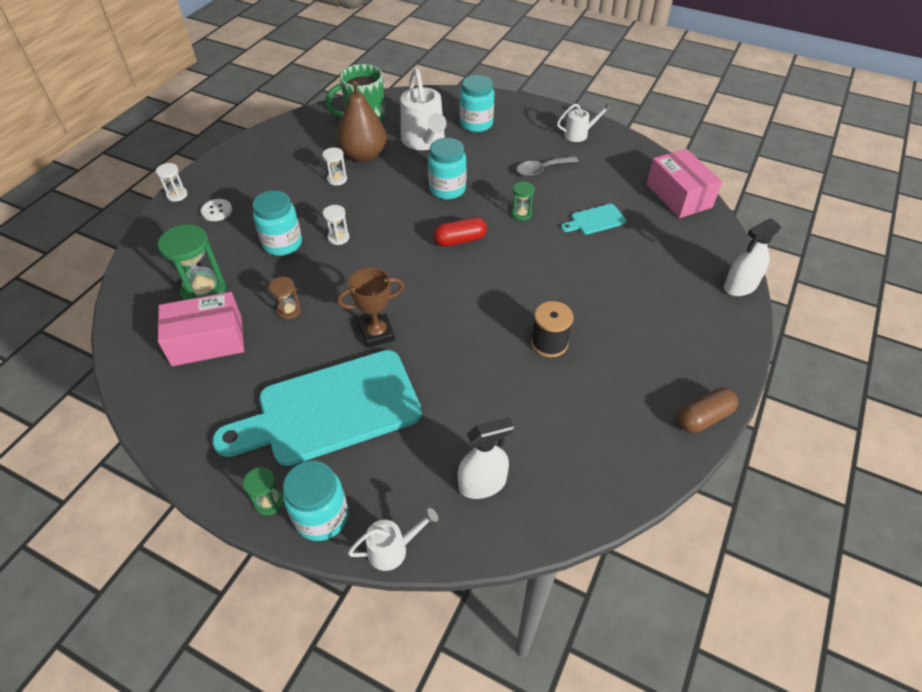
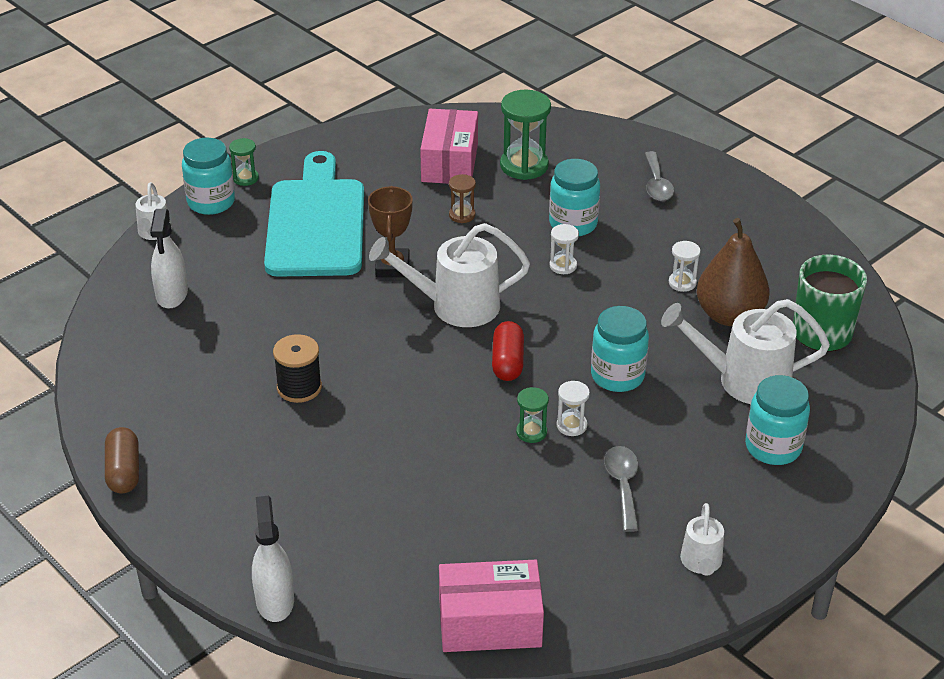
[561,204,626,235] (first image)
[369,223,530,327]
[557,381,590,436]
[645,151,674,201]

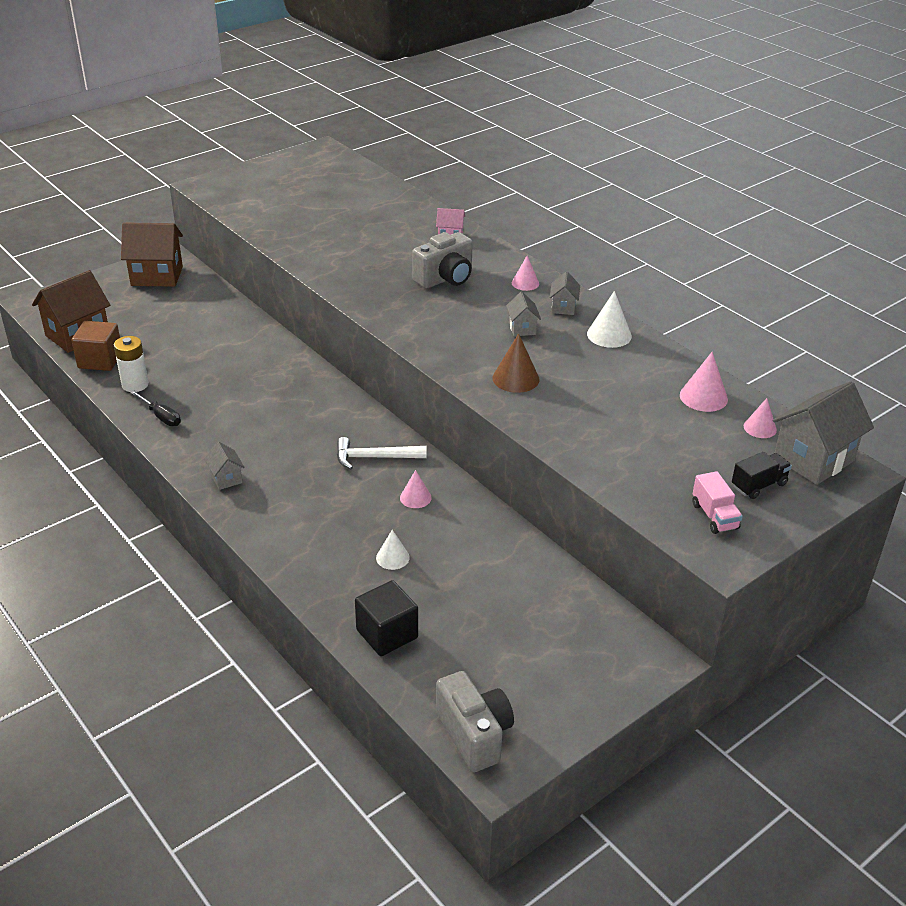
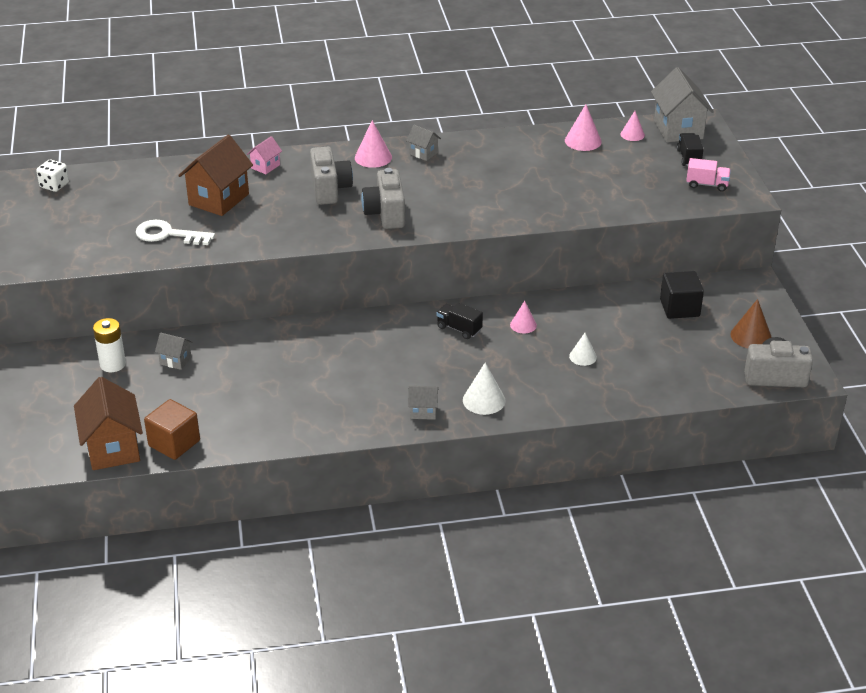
[130,391,181,426] (first image)
[36,160,69,192]
[136,220,215,245]
[361,168,405,229]
[93,318,126,372]
[178,135,253,216]
[660,271,704,319]
[731,299,772,348]
[155,332,193,370]
[463,363,506,415]
[437,303,483,339]
[355,120,392,168]

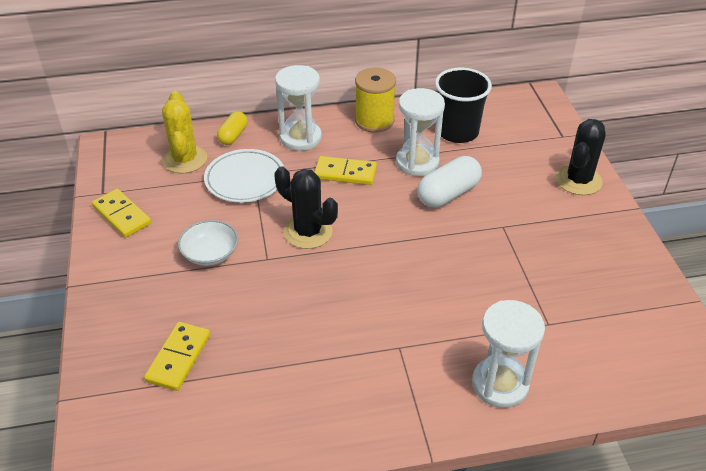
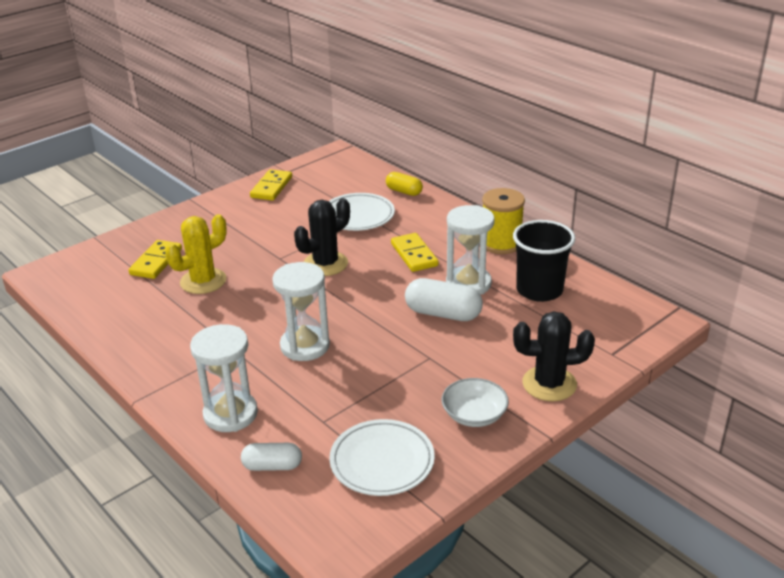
[241,443,302,471]
[329,419,435,496]
[165,214,227,294]
[442,378,509,427]
[272,262,330,361]
[128,240,182,279]
[386,172,423,196]
[294,198,350,276]

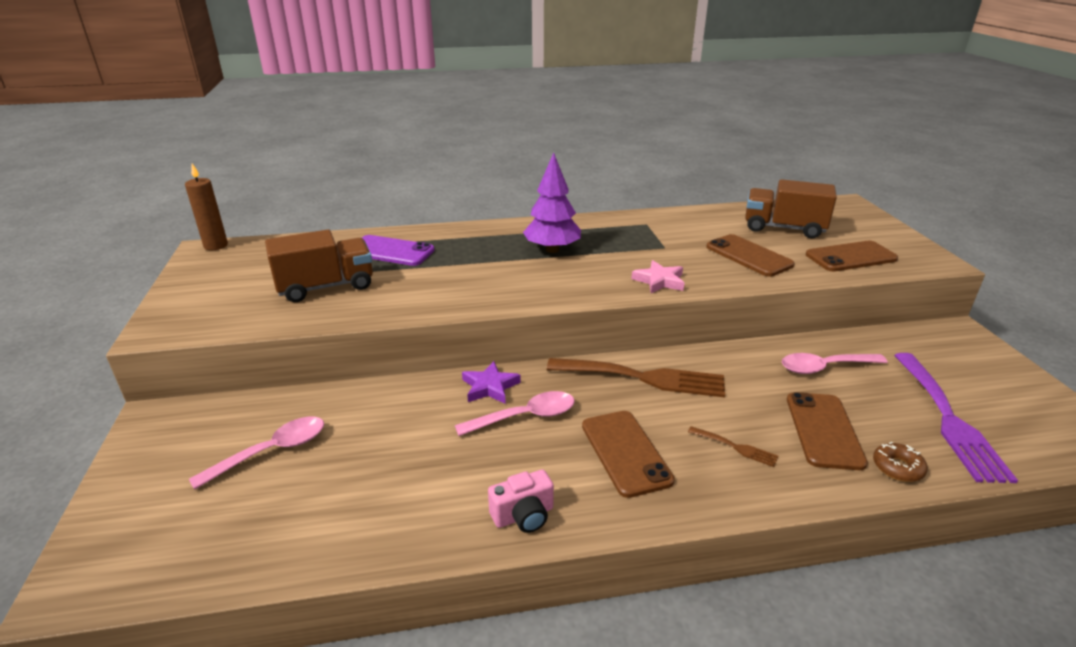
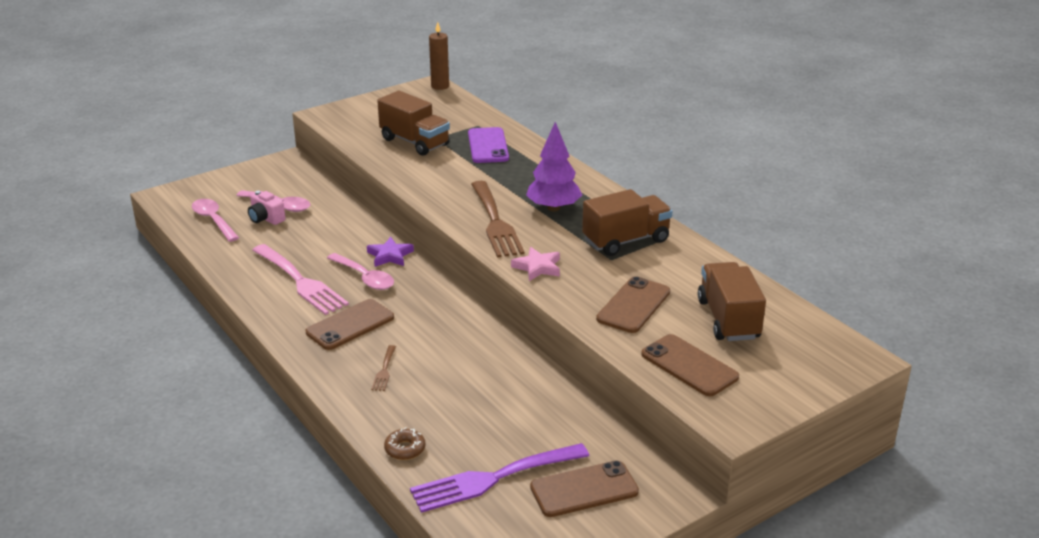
[252,244,349,315]
[582,189,672,256]
[248,191,286,225]
[471,181,525,258]
[192,199,239,242]
[530,460,639,517]

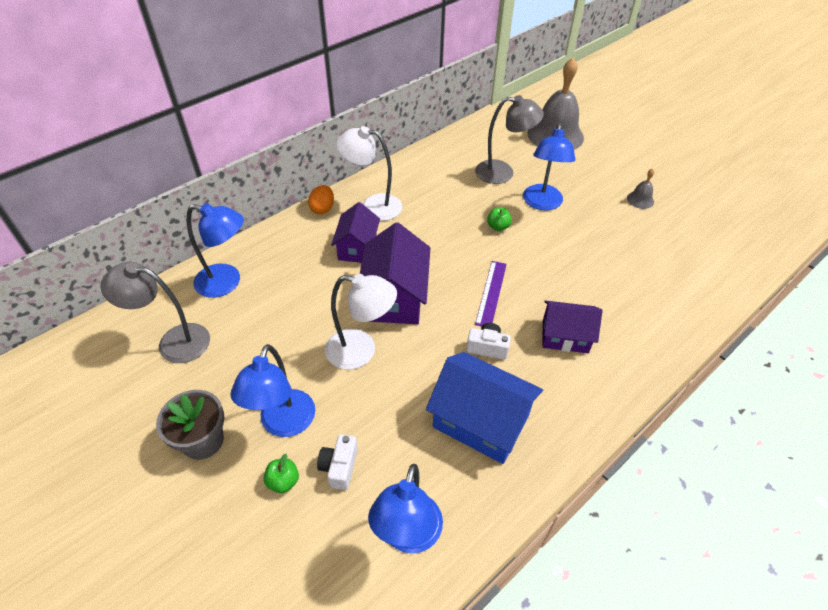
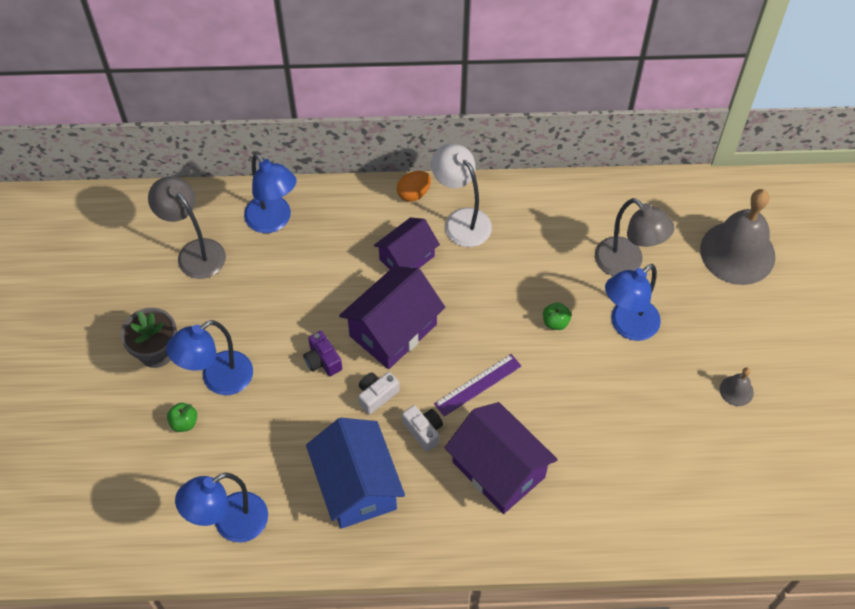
[358,372,399,415]
[303,331,342,376]
[444,402,558,514]

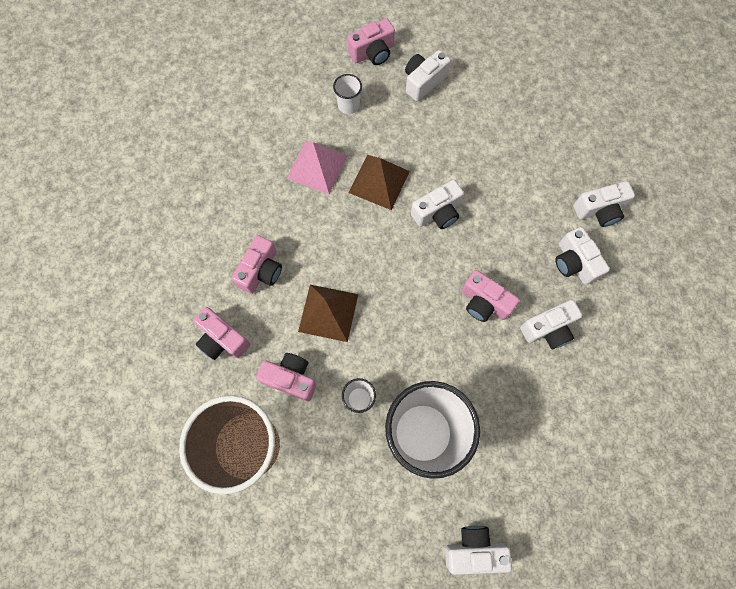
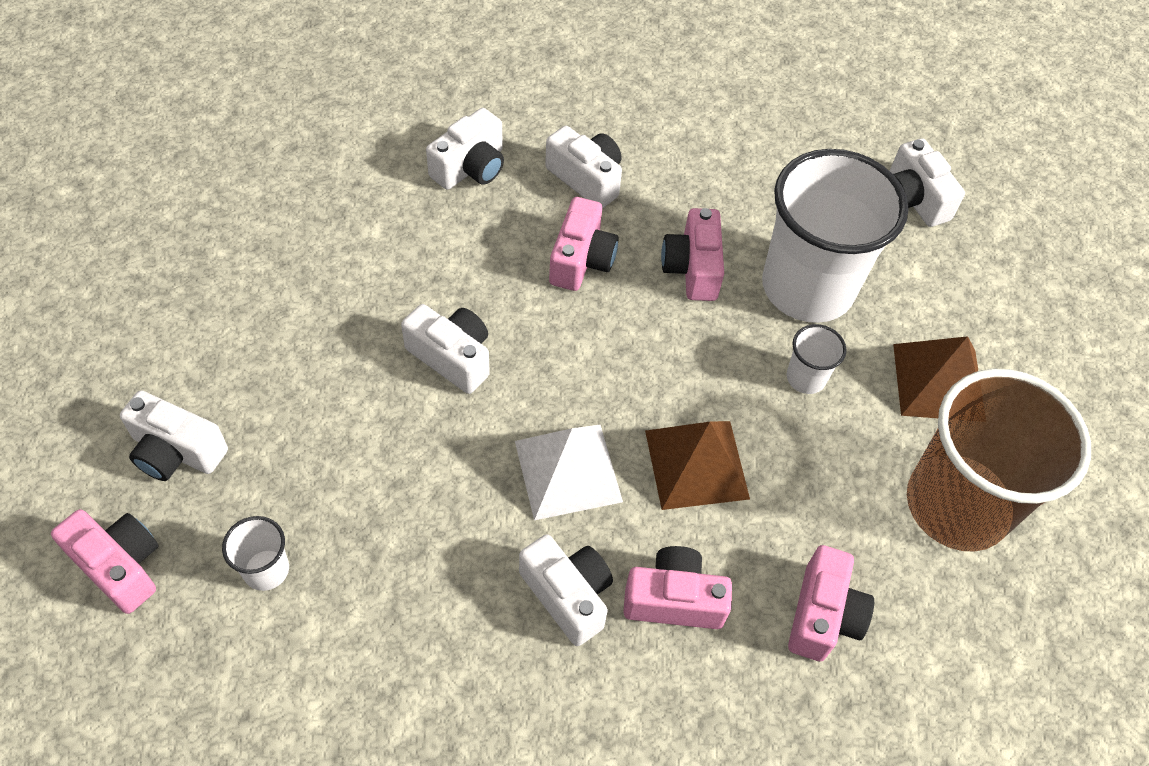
[287,141,347,194] (first image)
[515,425,623,520]
[661,208,724,301]
[893,336,978,418]
[519,534,613,646]

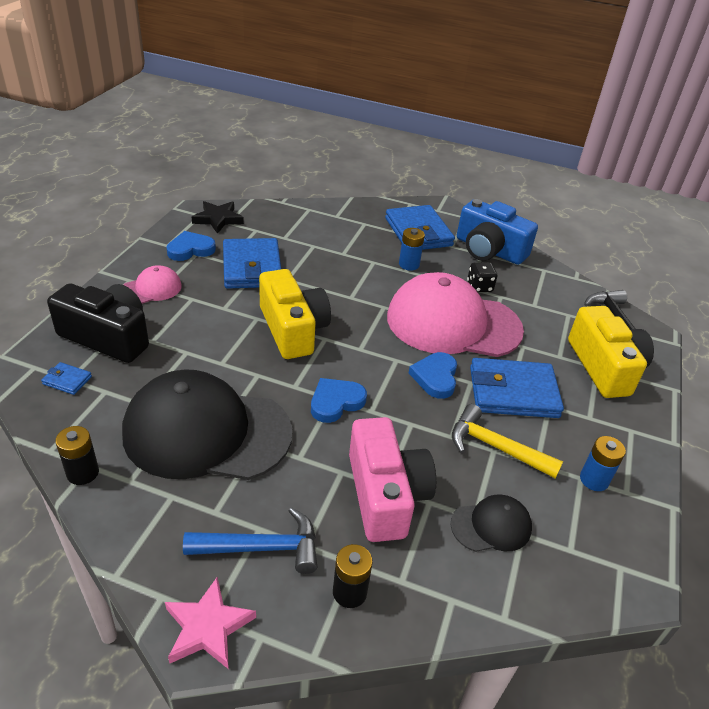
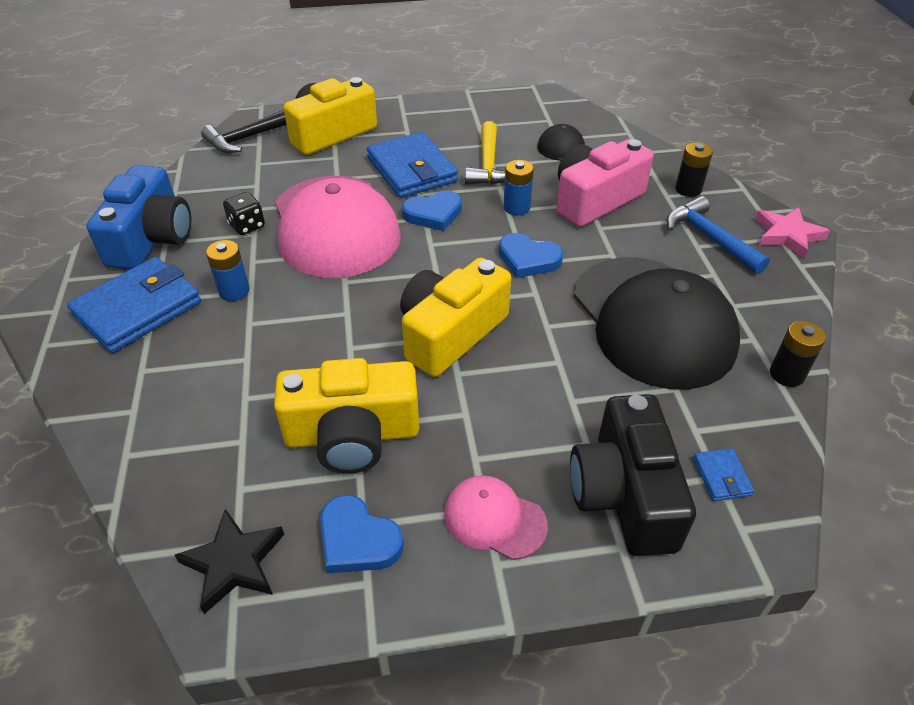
[503,160,534,215]
[274,358,419,474]

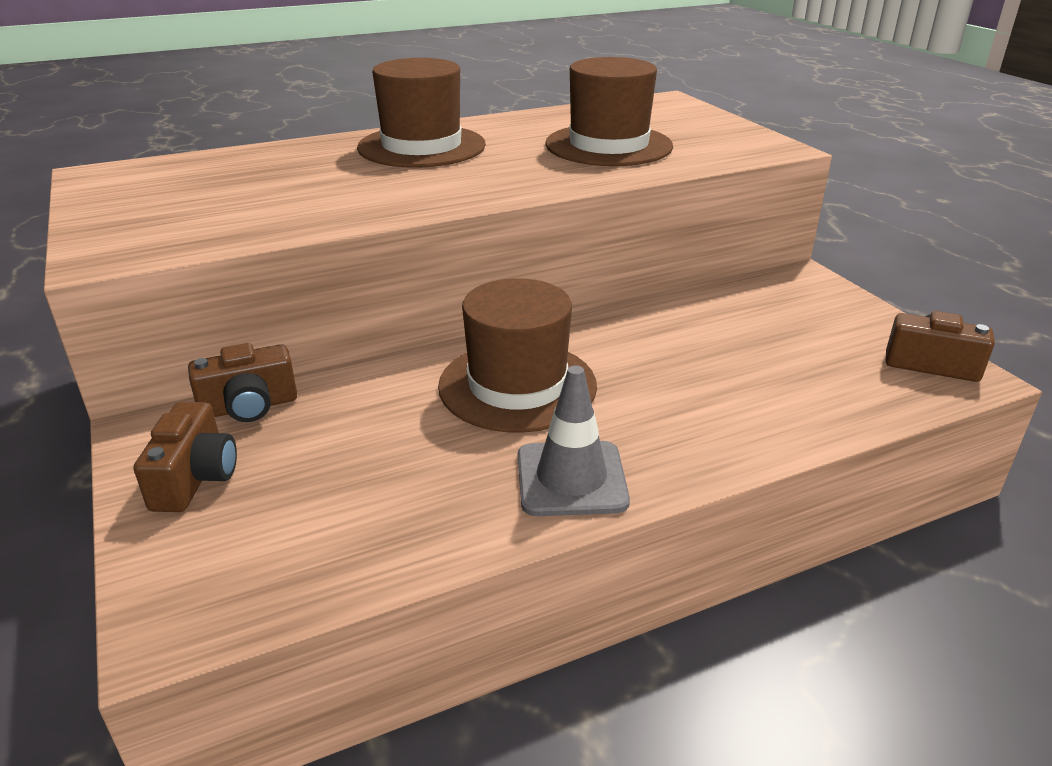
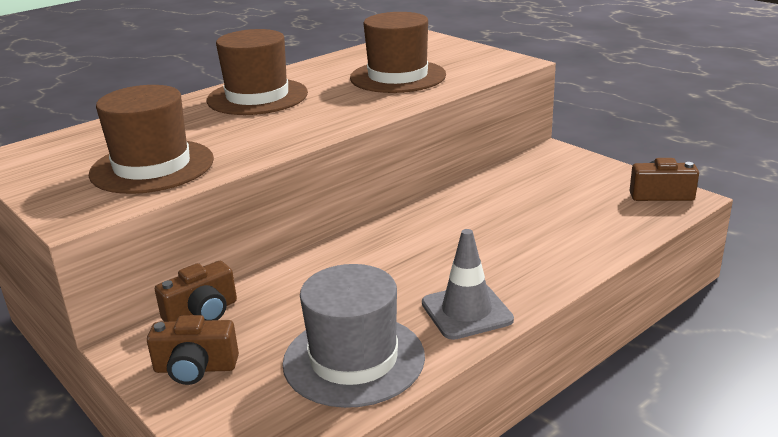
[283,264,425,408]
[89,85,214,194]
[147,315,239,385]

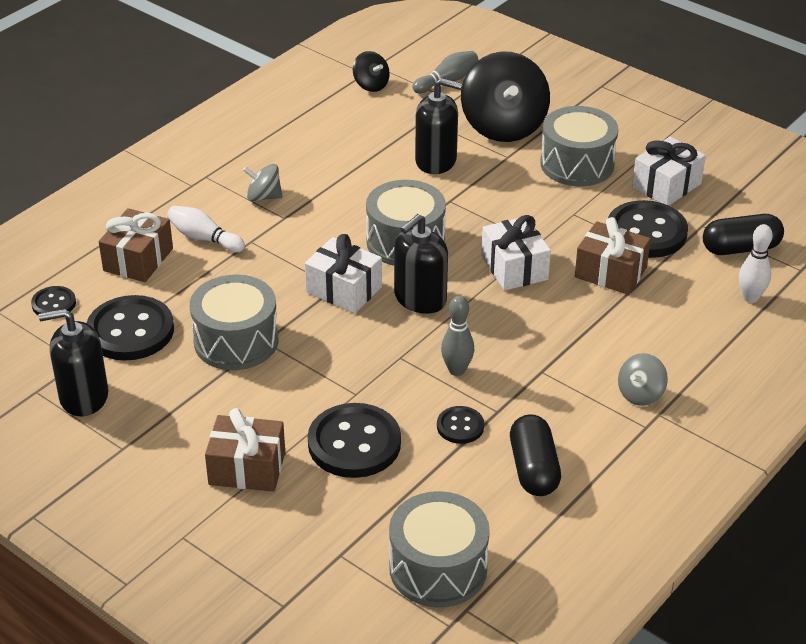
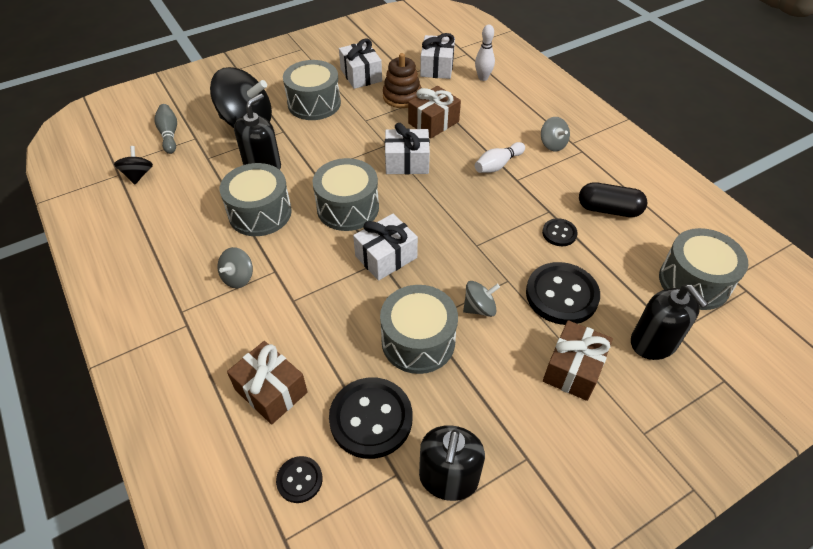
[441,296,474,376] (first image)
[220,163,292,236]
[463,281,500,317]
[475,142,525,173]
[631,285,708,360]
[383,53,421,108]
[420,33,455,79]
[114,146,153,184]

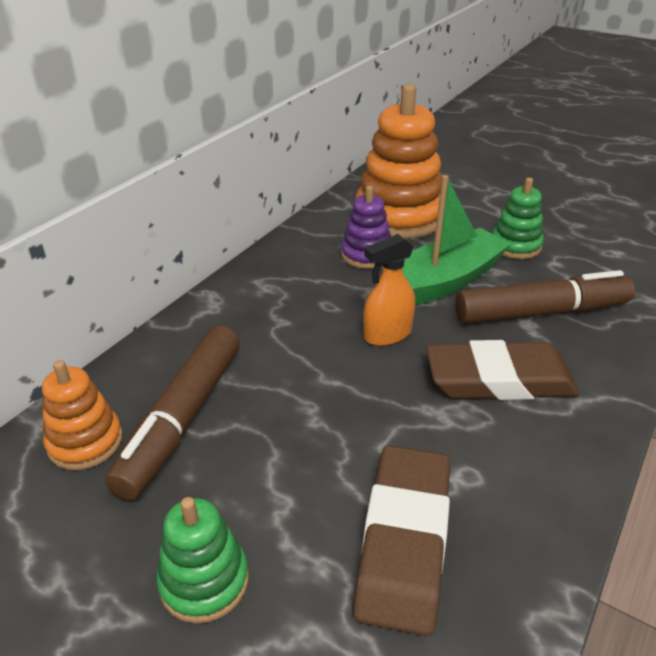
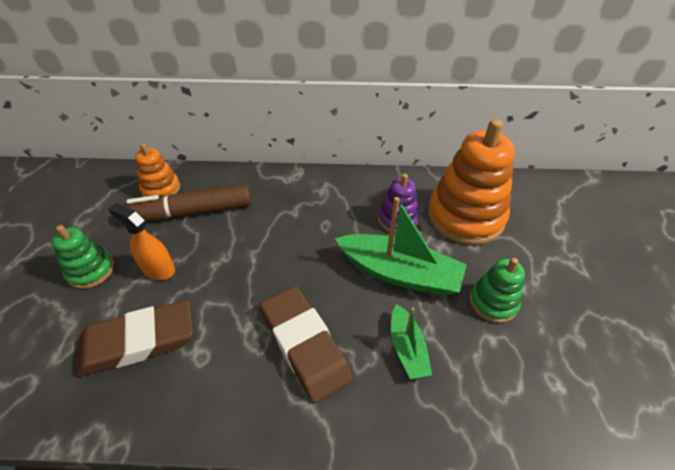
[108,203,175,280]
[391,304,432,379]

